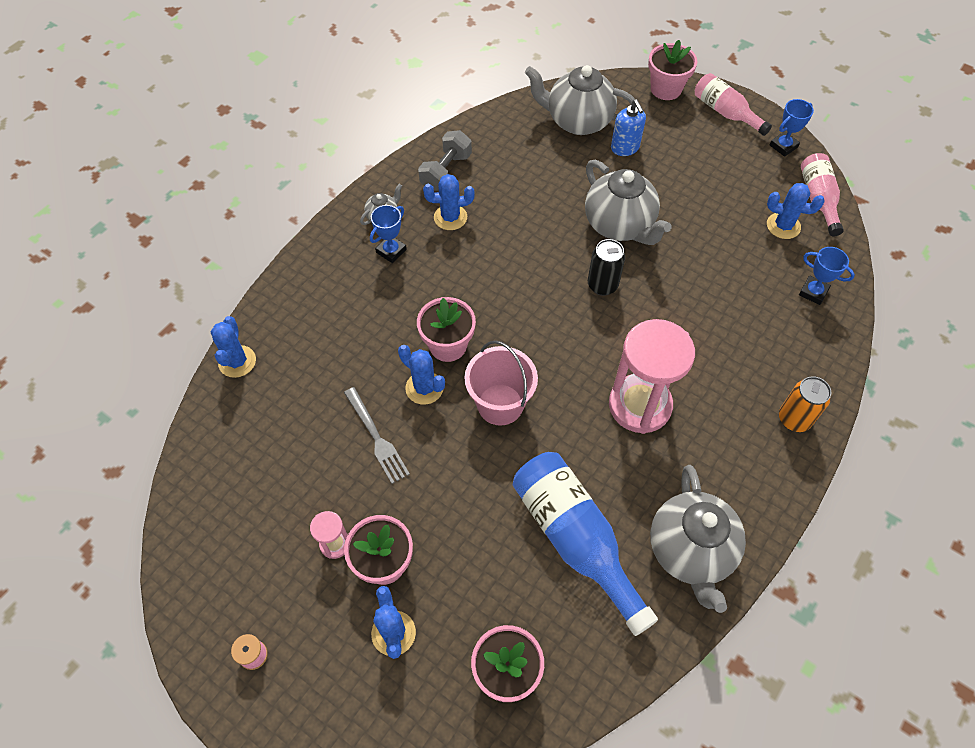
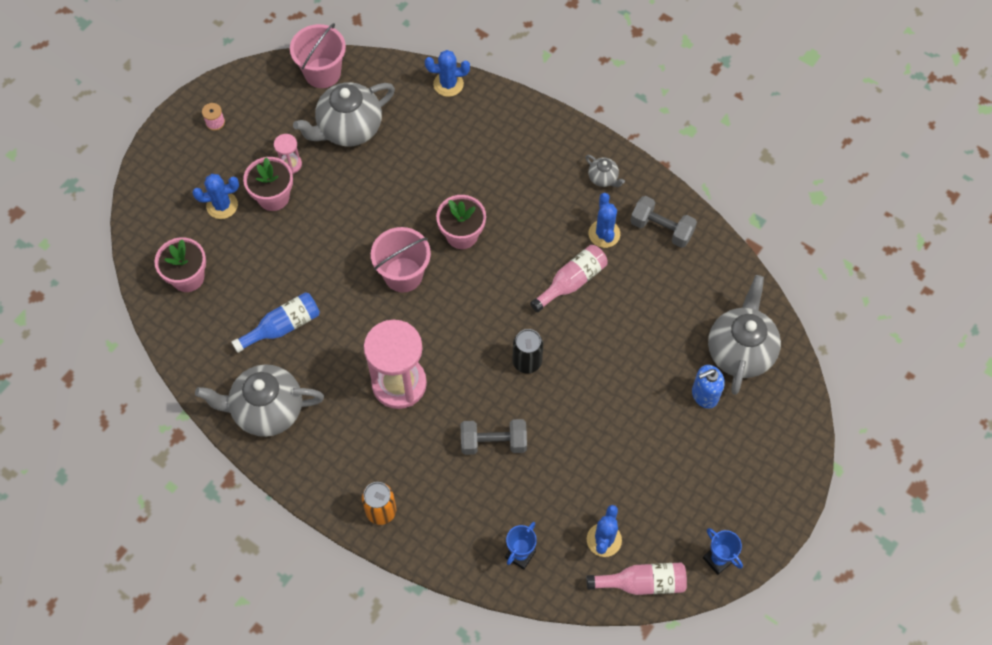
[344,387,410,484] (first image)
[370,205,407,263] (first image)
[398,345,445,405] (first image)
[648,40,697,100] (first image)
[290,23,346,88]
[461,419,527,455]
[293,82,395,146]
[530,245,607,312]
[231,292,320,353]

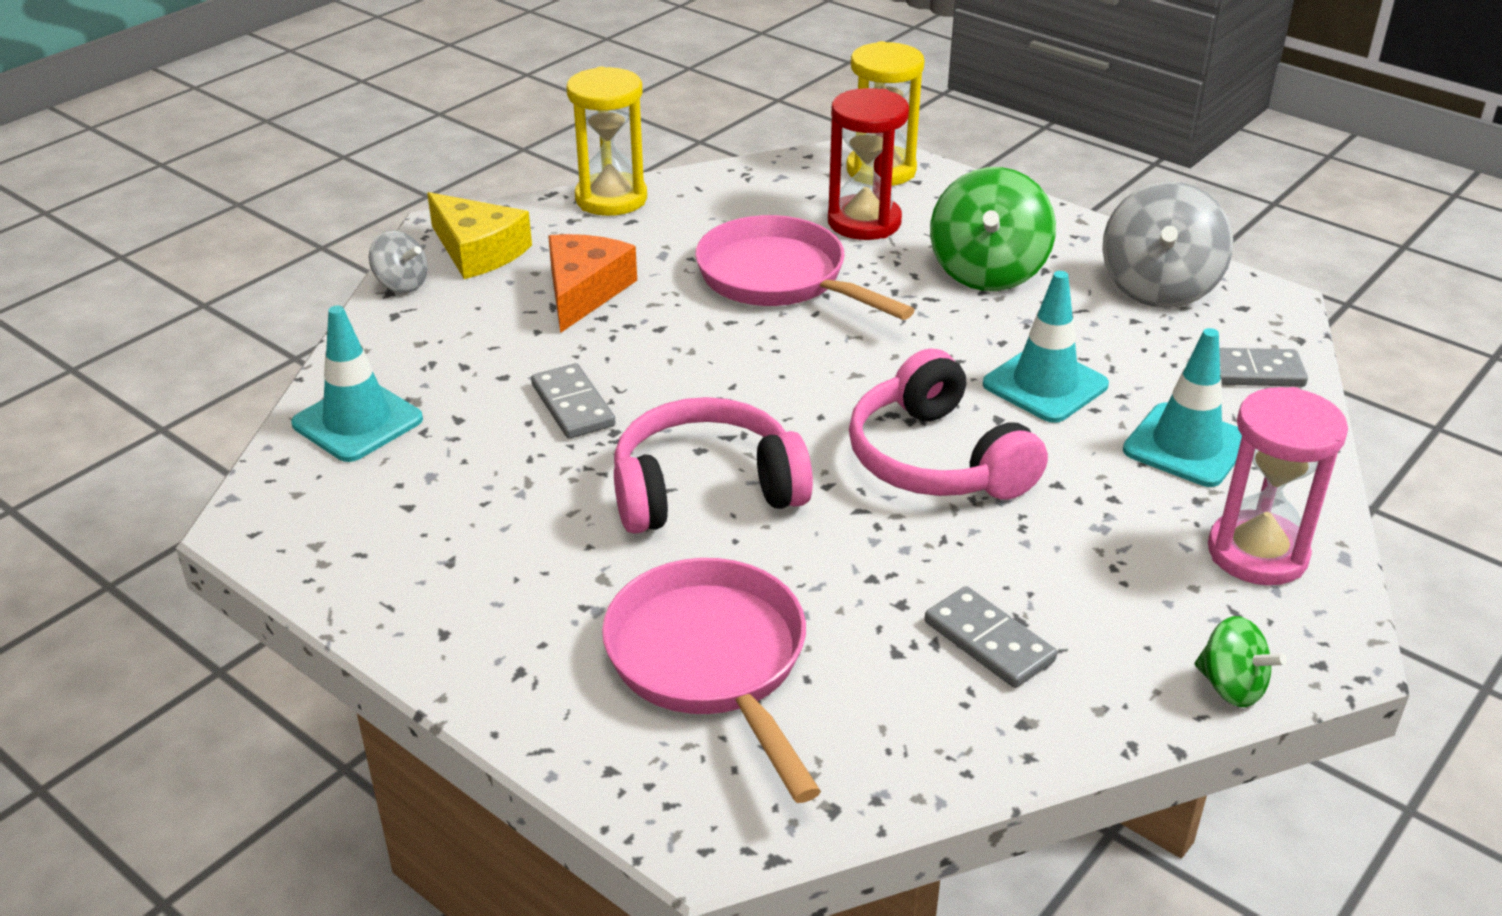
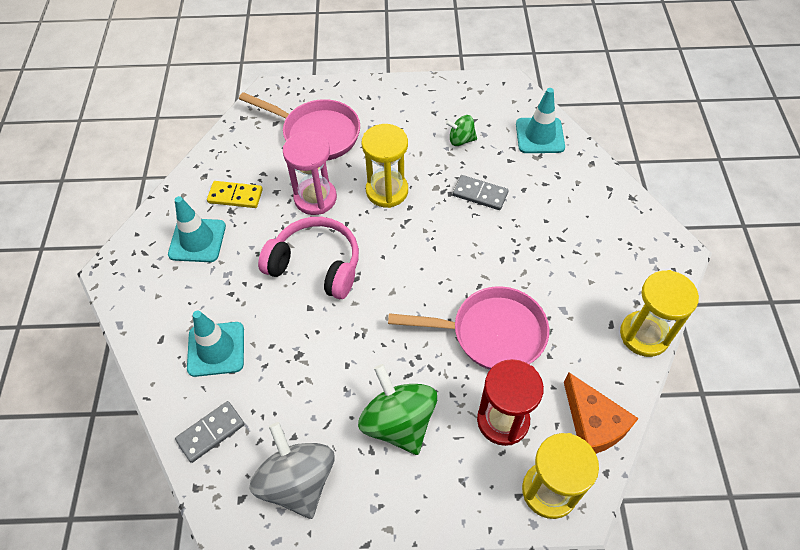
[369,230,428,293] (first image)
[427,192,532,279] (first image)
[564,372,639,454]
[168,196,226,262]
[446,115,477,146]
[283,131,337,215]
[362,124,408,208]
[207,181,263,208]

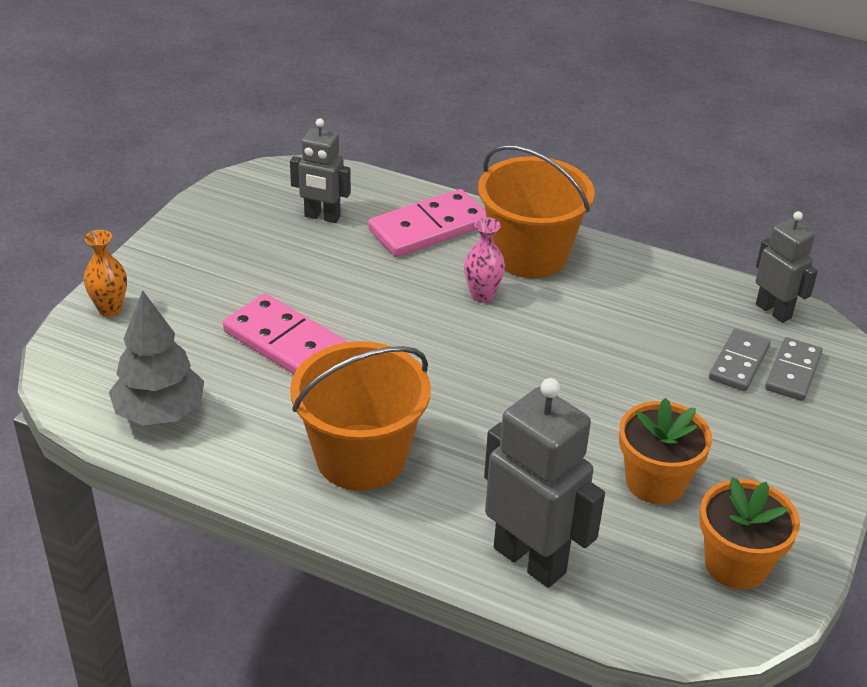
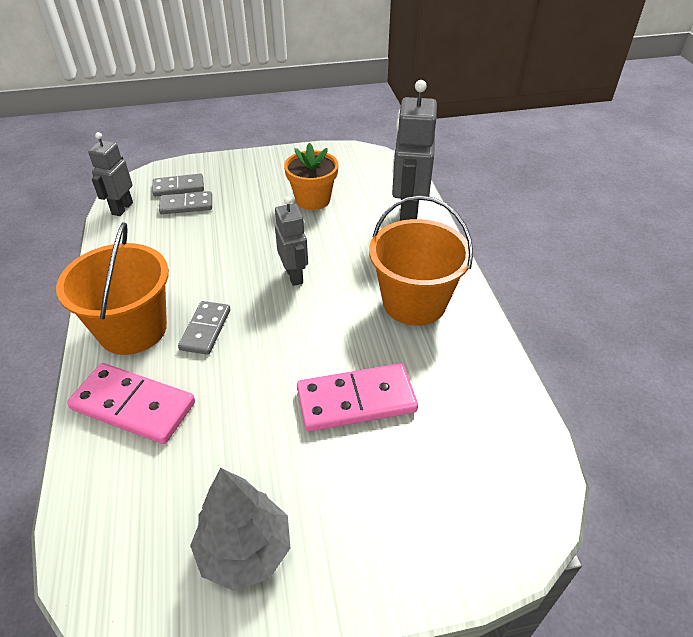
[84,230,127,317] (first image)
[699,477,800,590] (first image)
[190,468,290,591]
[275,197,308,286]
[178,301,230,355]
[297,363,418,432]

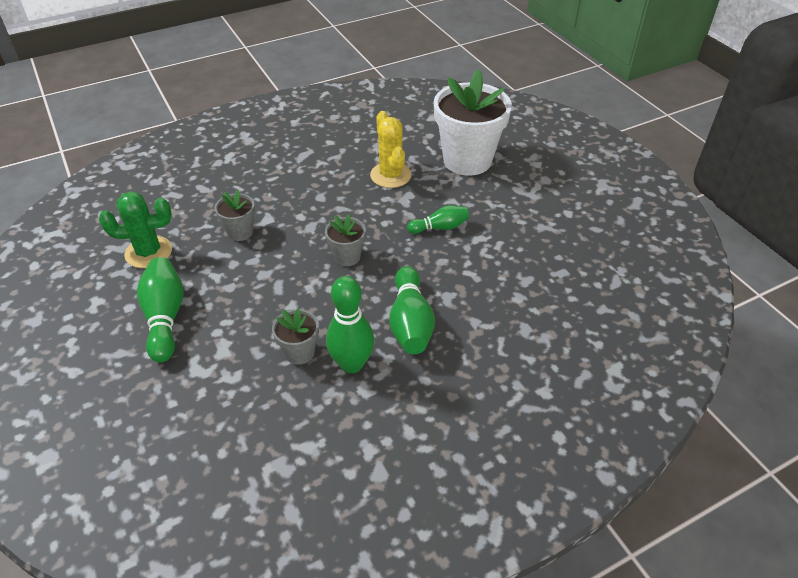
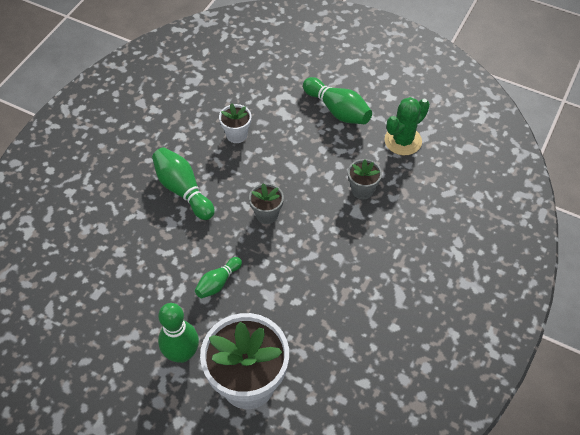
[370,111,412,188] (first image)
[158,303,199,363]
[219,103,251,143]

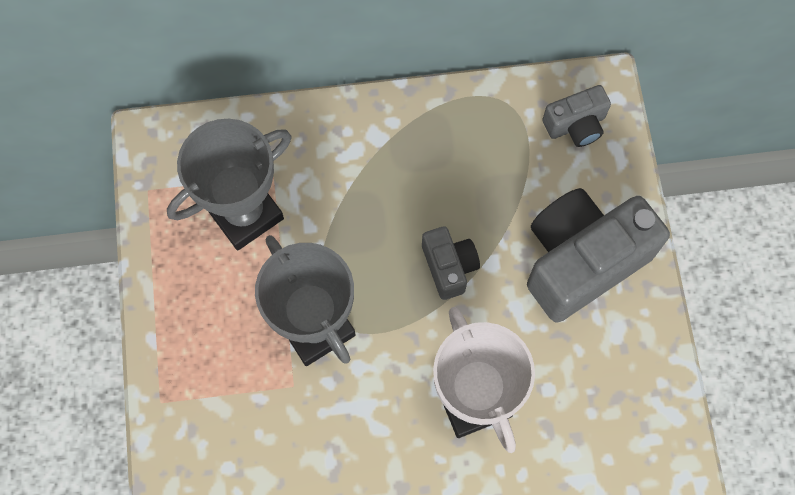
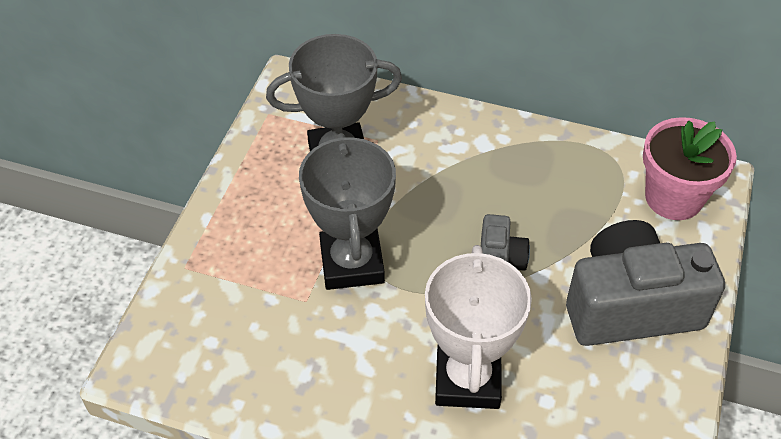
[643,117,737,220]

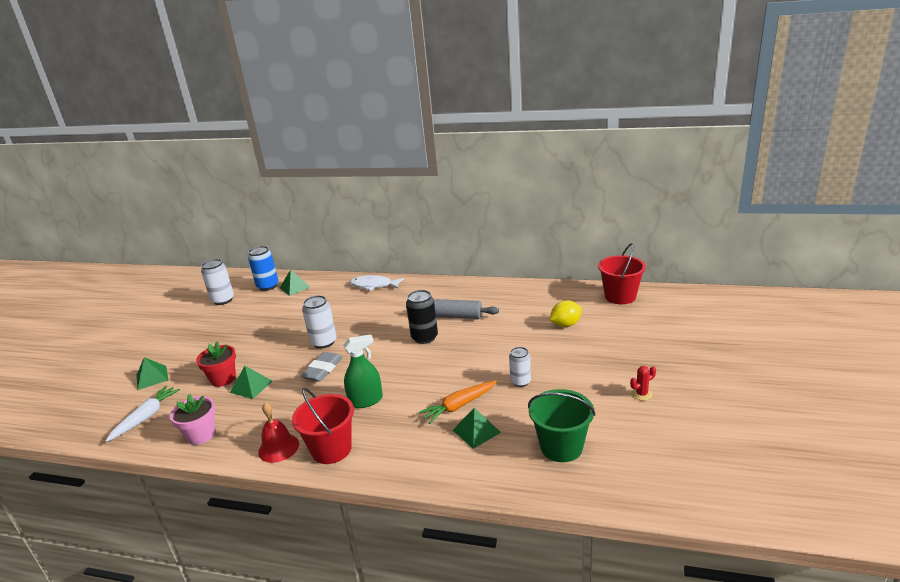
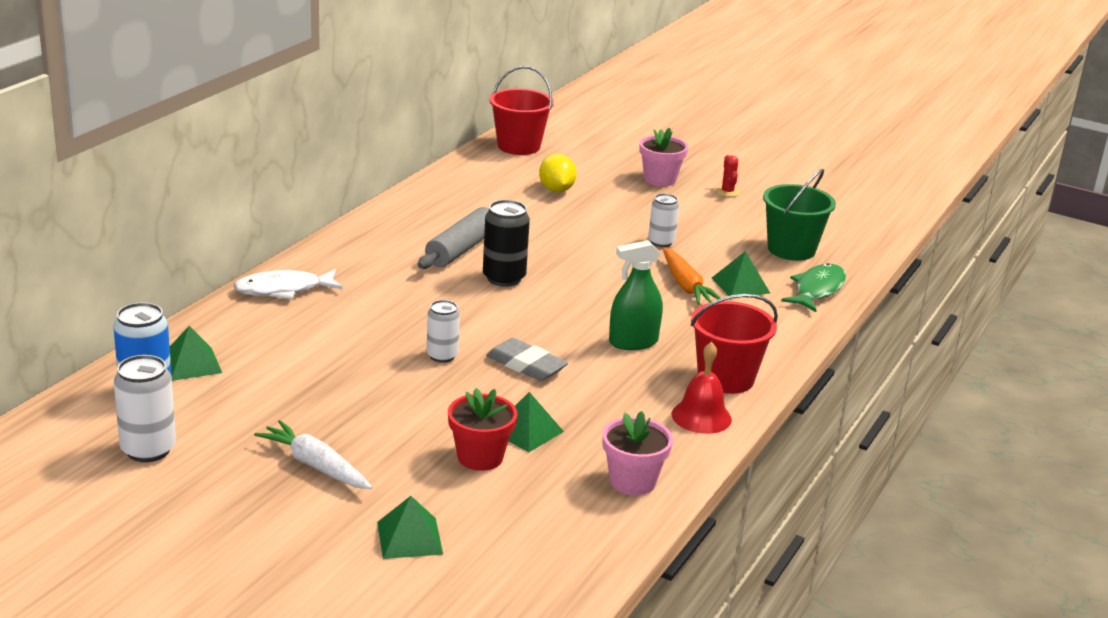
[639,127,688,186]
[781,263,846,312]
[254,420,372,489]
[609,240,663,350]
[233,269,343,299]
[427,300,460,363]

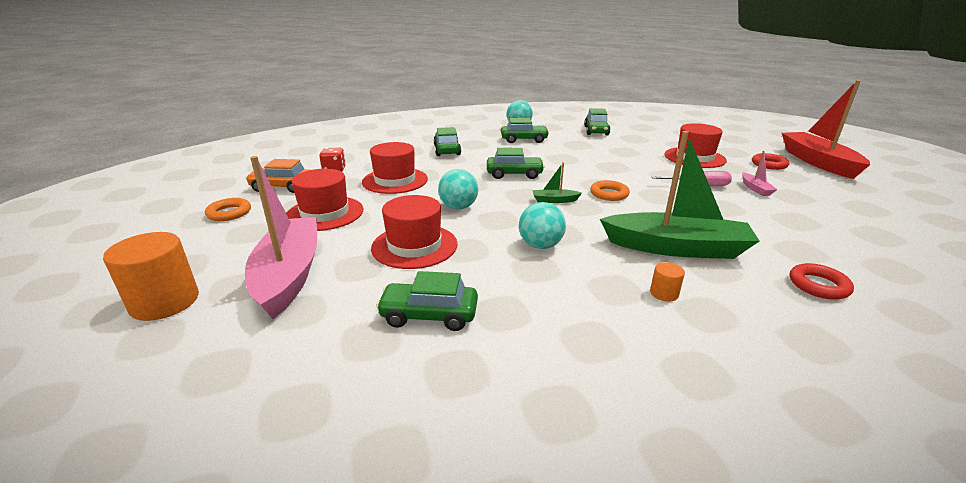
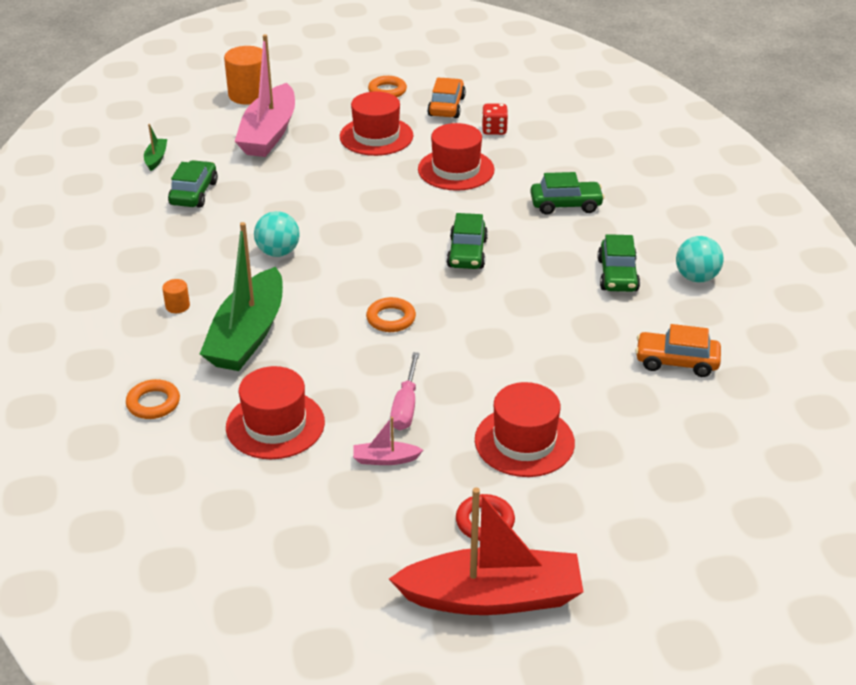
[438,169,478,209] (first image)
[226,366,325,459]
[144,124,167,171]
[635,324,721,377]
[126,379,180,419]
[235,34,295,157]

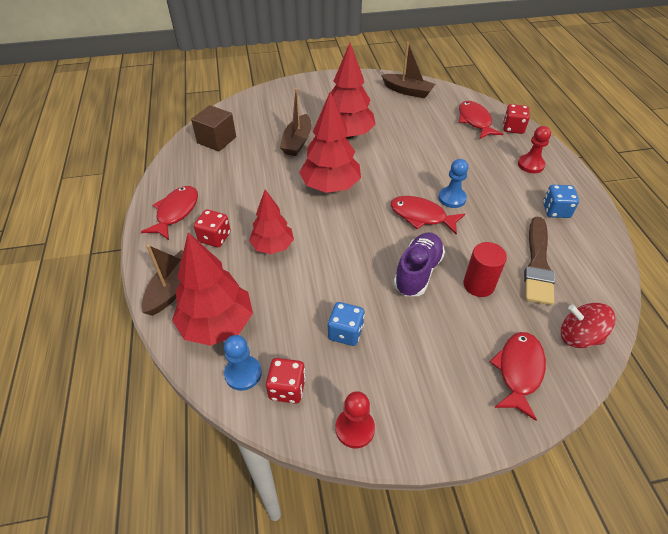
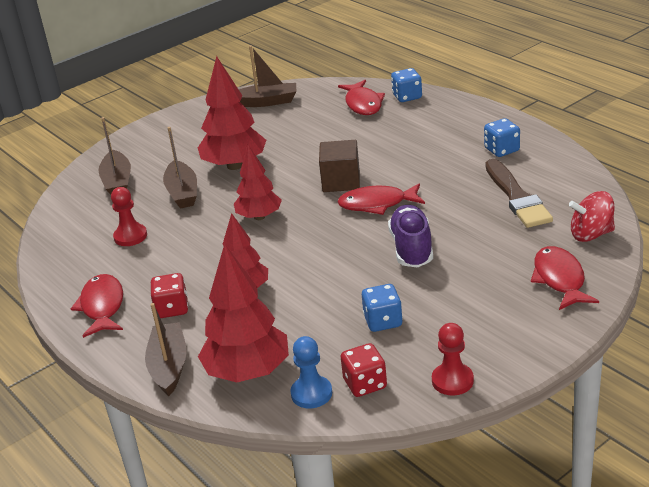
[438,159,468,208] (first image)
[463,242,507,297] (first image)
[99,117,131,195]
[319,140,360,192]
[111,187,147,246]
[391,68,422,102]
[338,80,385,115]
[234,145,282,220]

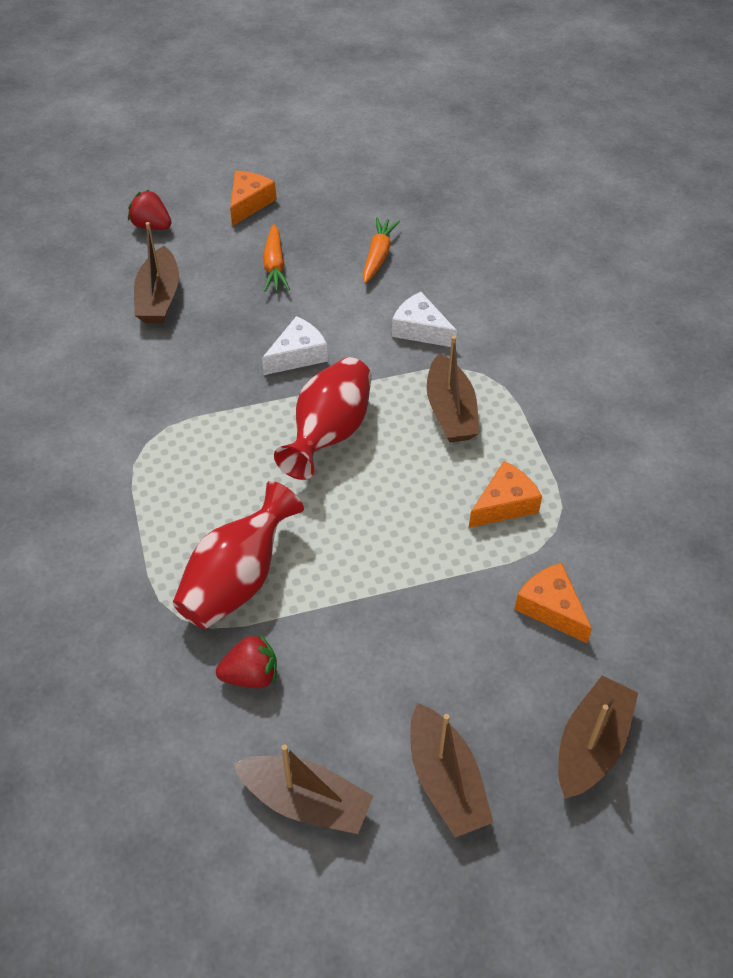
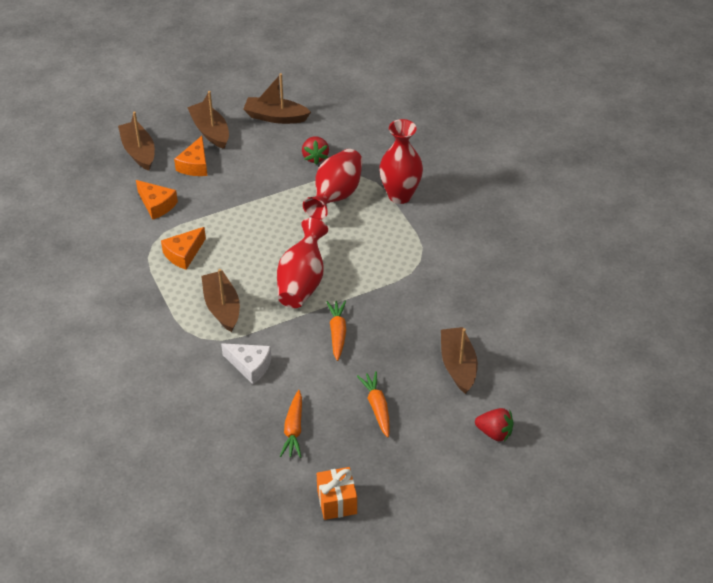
[317,467,357,520]
[379,119,423,204]
[174,136,207,176]
[327,301,346,361]
[302,136,329,165]
[118,111,155,171]

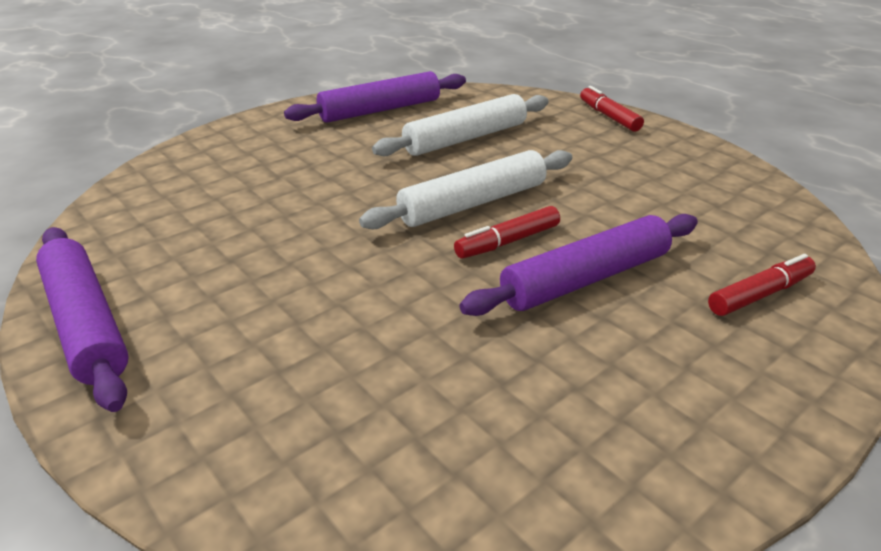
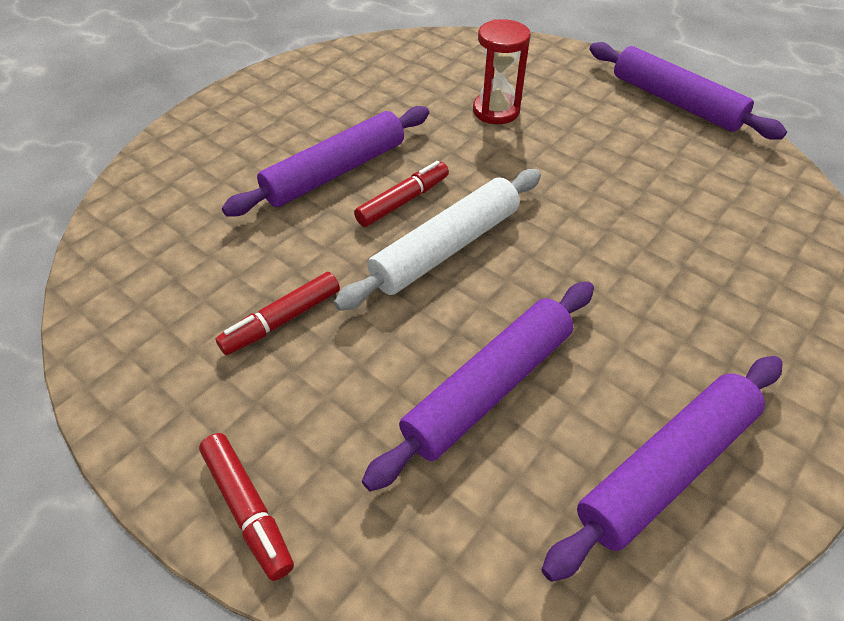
[473,19,531,124]
[216,272,340,355]
[362,282,594,491]

